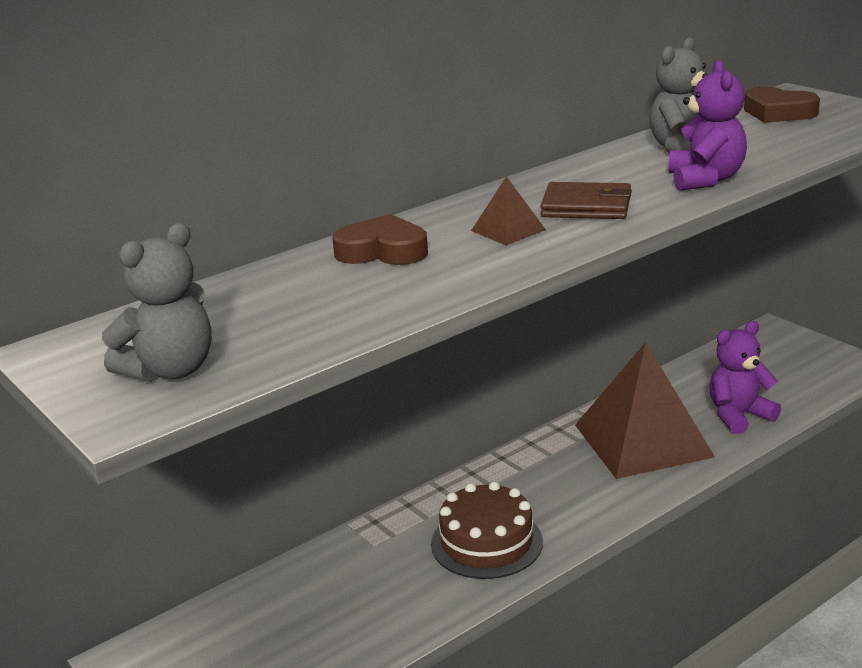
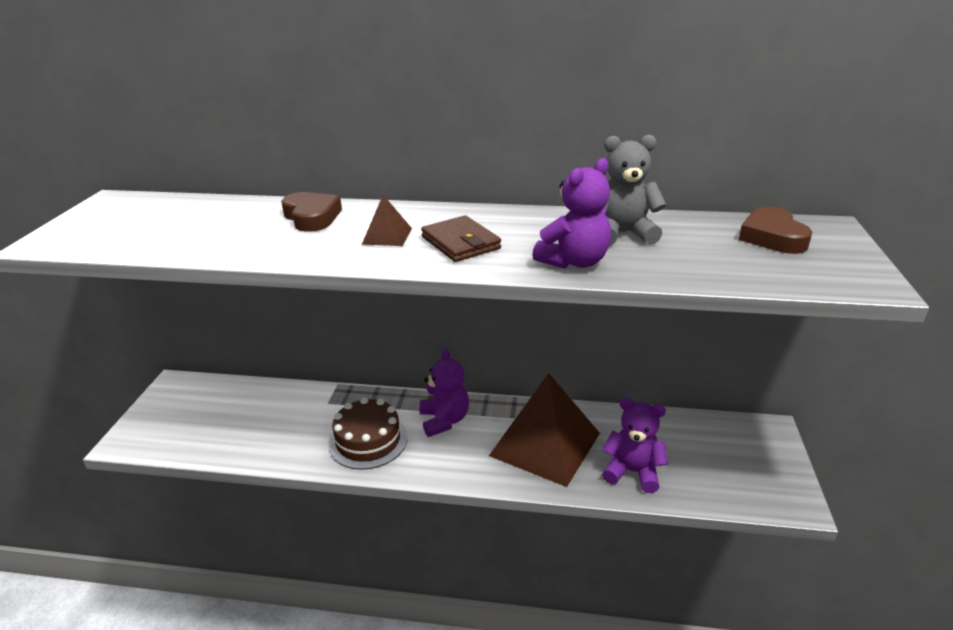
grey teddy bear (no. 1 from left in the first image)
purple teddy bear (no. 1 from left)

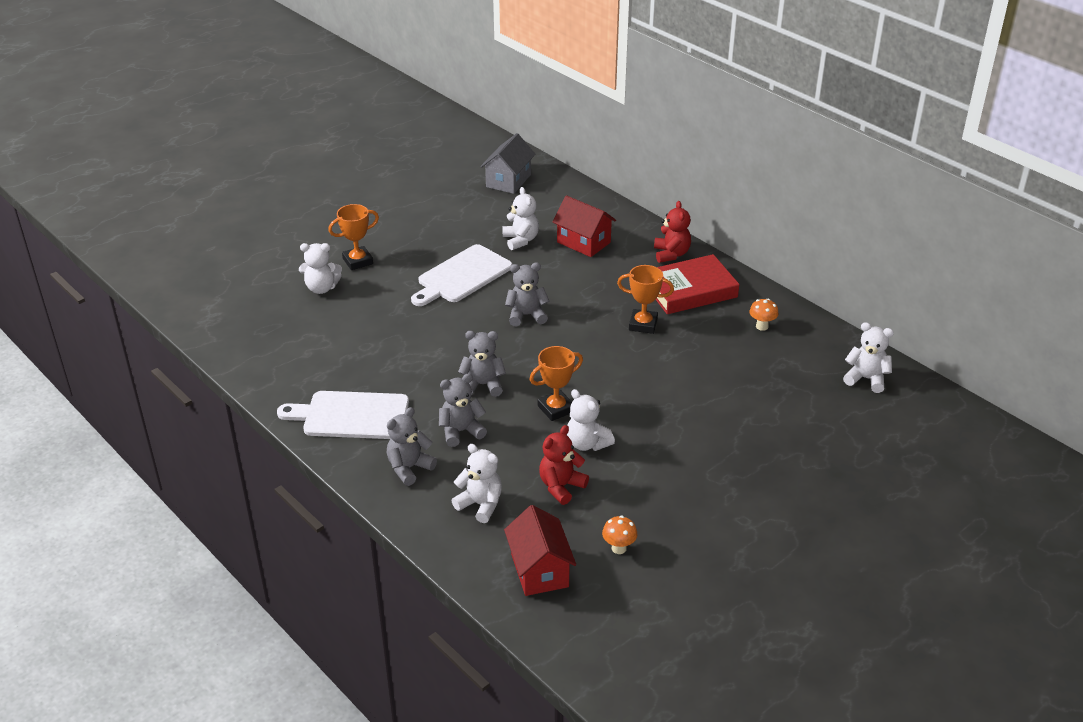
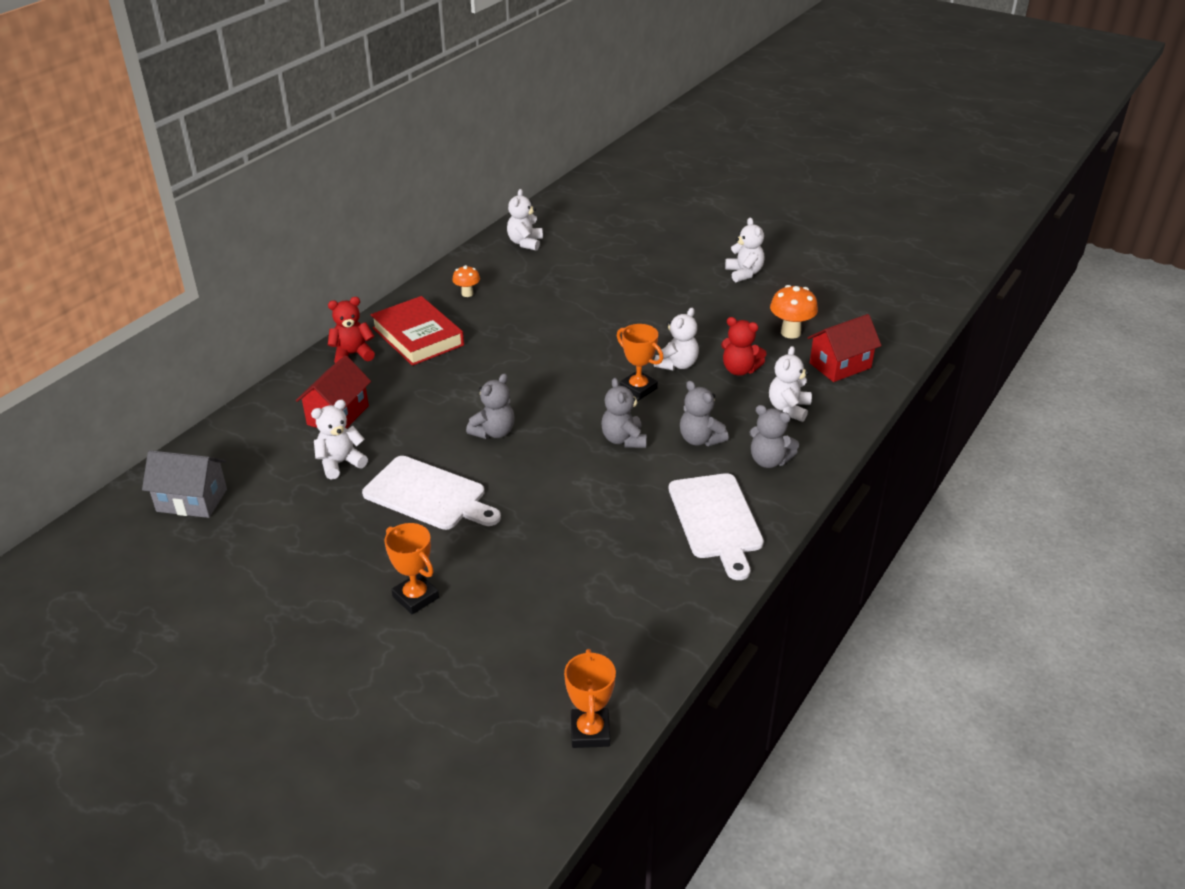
white teddy bear (no. 4 from left)
grey teddy bear (no. 1 from left)
orange mushroom (no. 2 from left)
orange trophy (no. 2 from left)

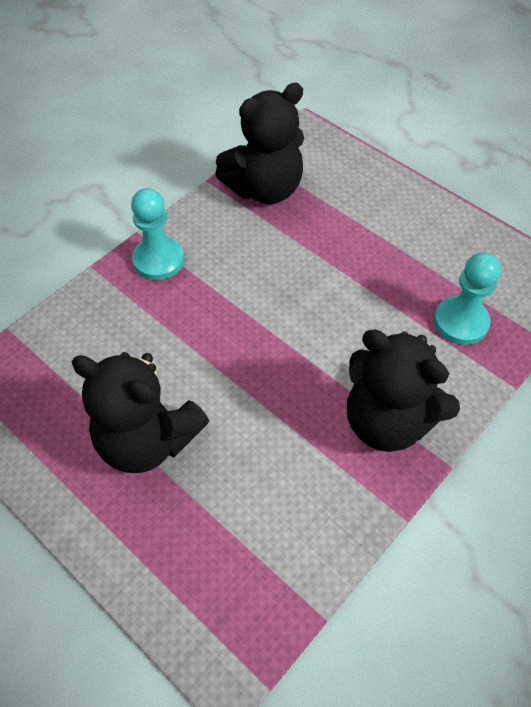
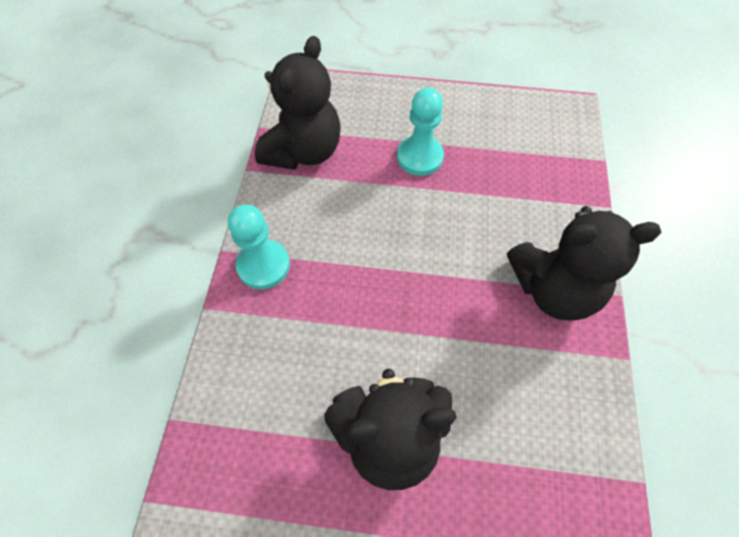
turquoise pawn (no. 2 from left)

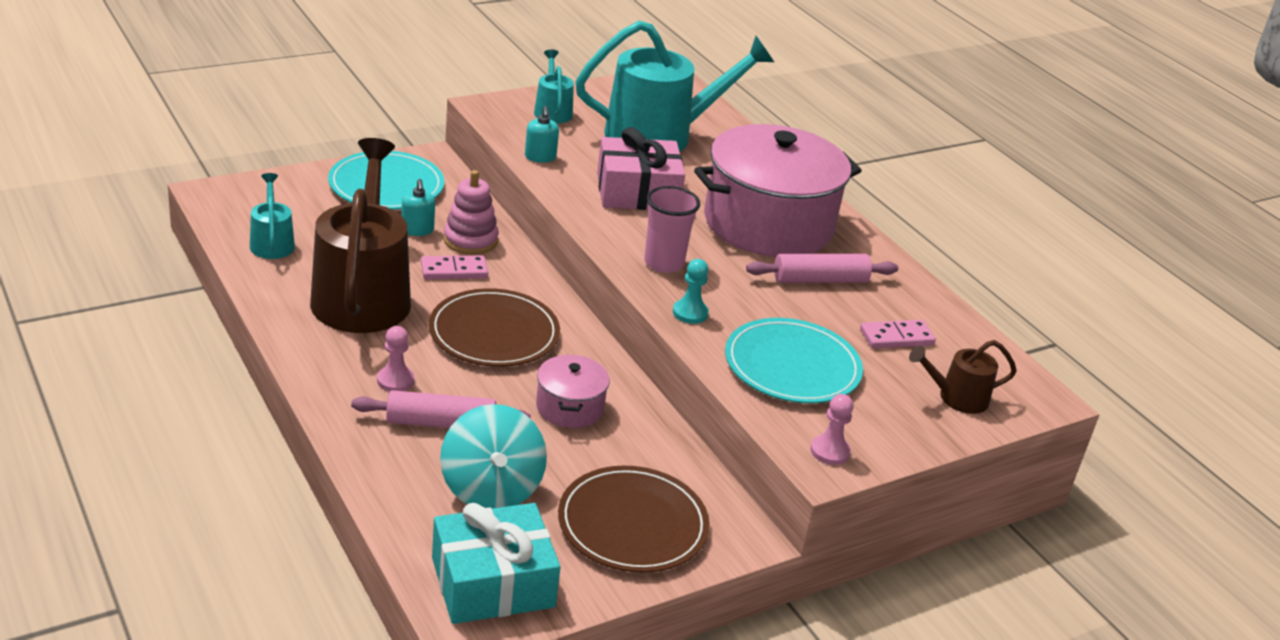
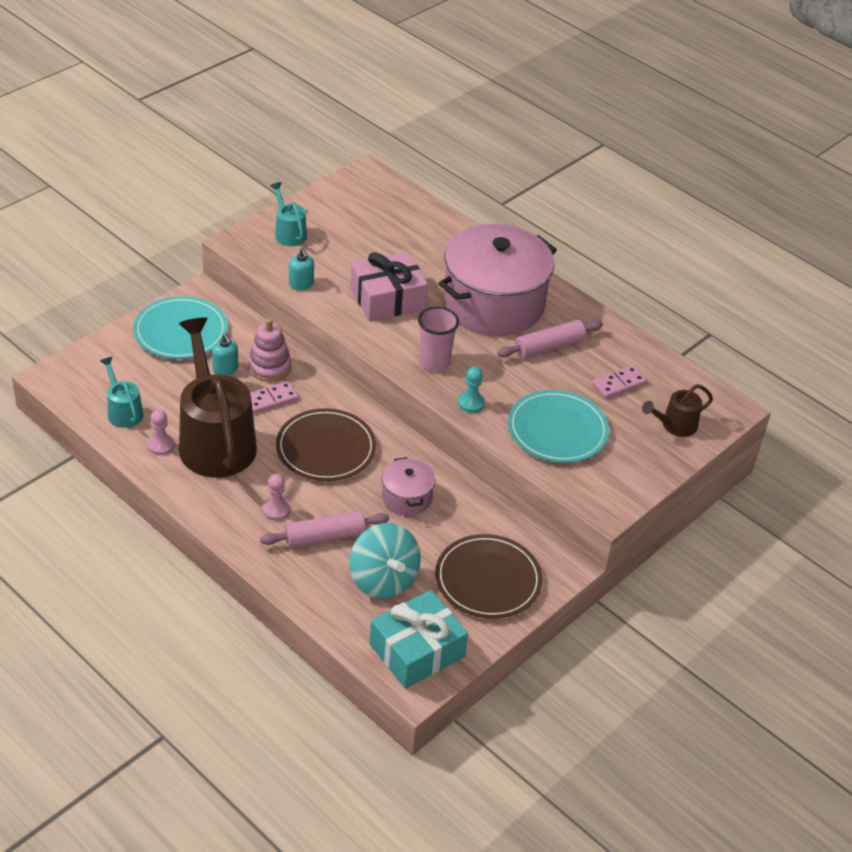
turquoise watering can (no. 3 from left in the first image)
pink pawn (no. 1 from left)

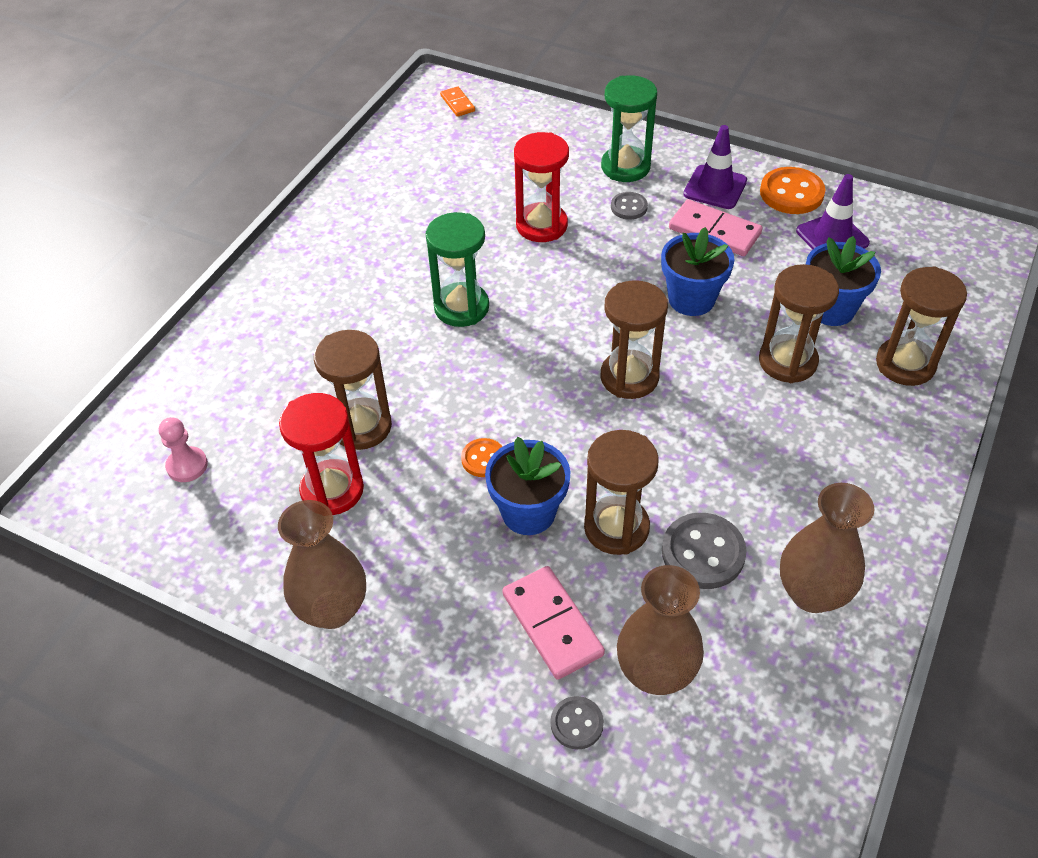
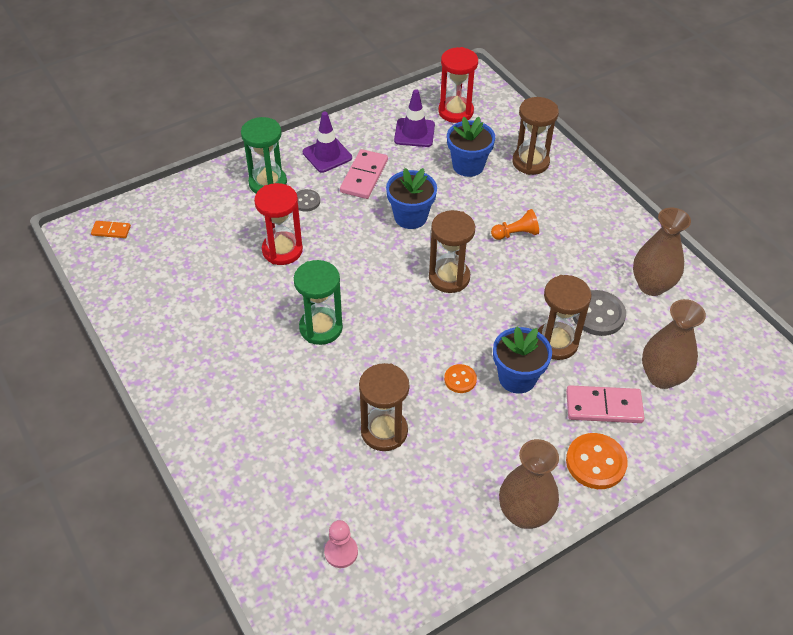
red hourglass (no. 2 from left)
grey button (no. 1 from left in the first image)
pink domino (no. 1 from left)
brown hourglass (no. 4 from left in the first image)
orange button (no. 2 from left)
orange pawn

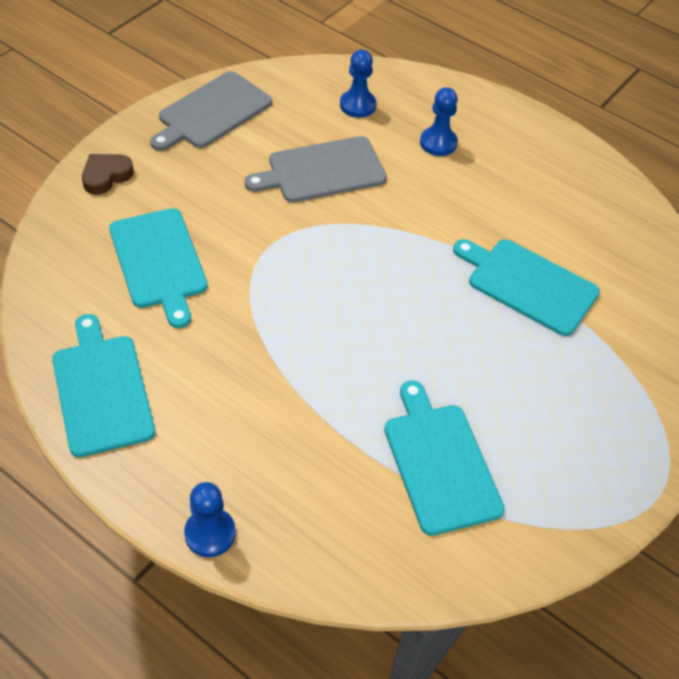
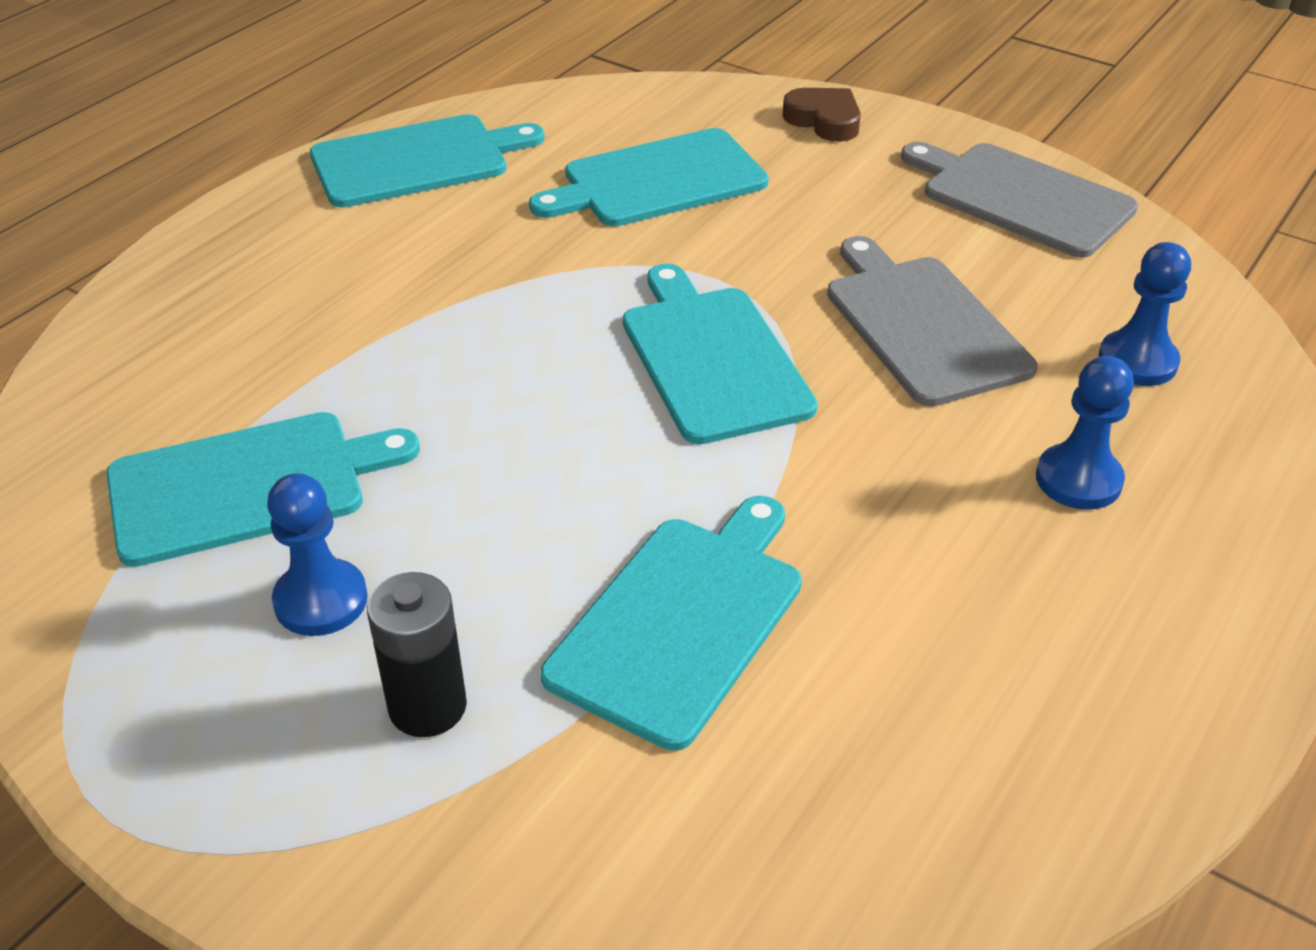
blue pawn (no. 1 from left)
black battery
turquoise cutting board (no. 5 from left)

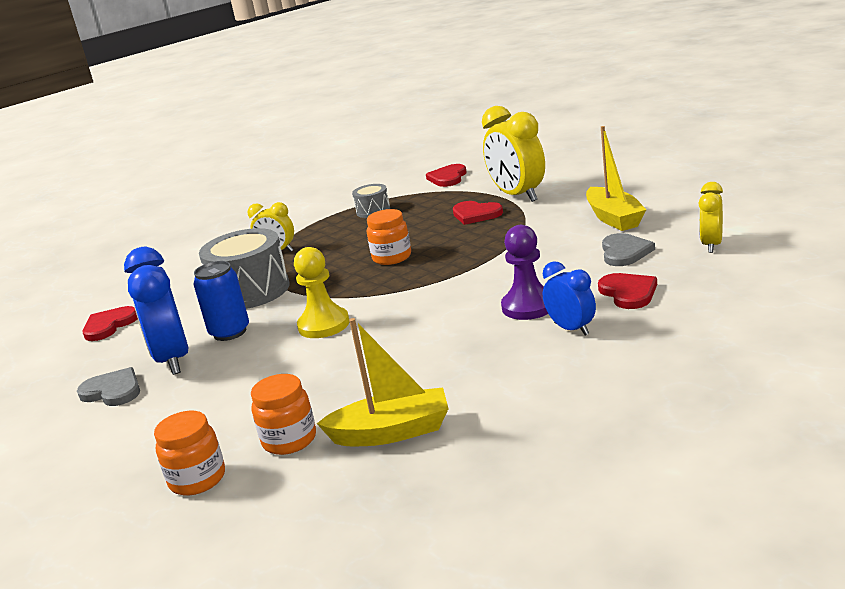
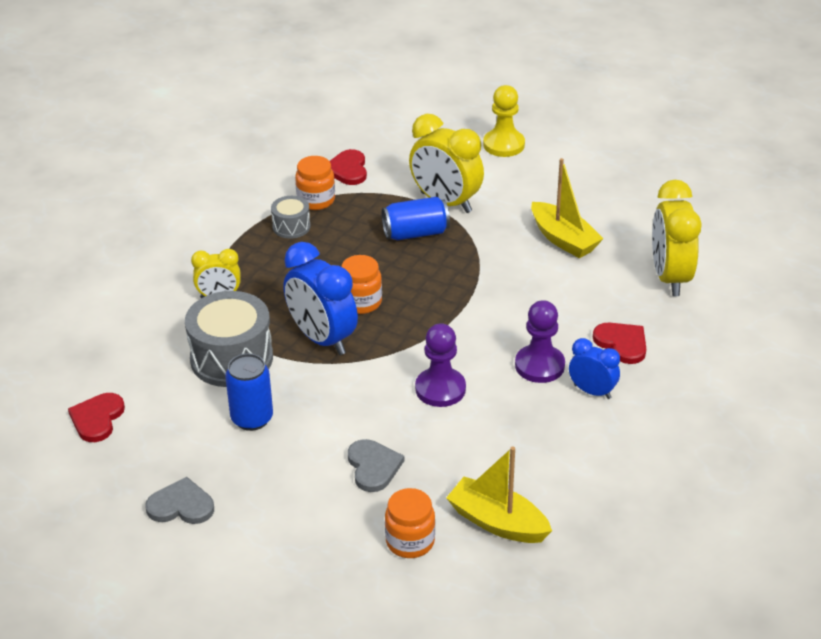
blue clock (no. 1 from left)
orange jar (no. 1 from left)
yellow pawn
yellow boat (no. 1 from left)
blue can (no. 2 from left)
grey heart (no. 2 from left)
yellow clock (no. 3 from left)
purple pawn (no. 1 from left)

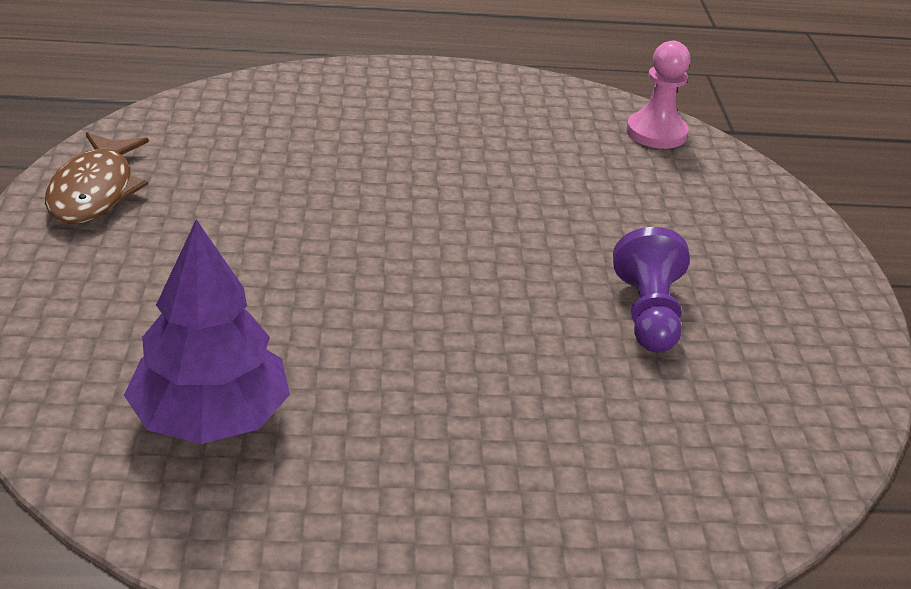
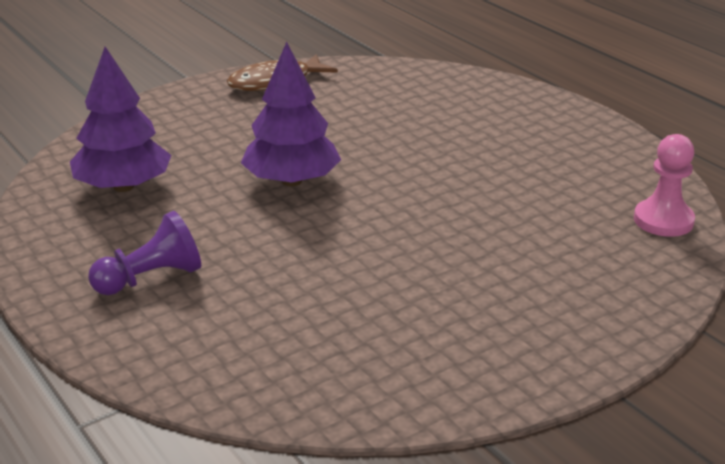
purple pawn
purple tree (no. 2 from left)

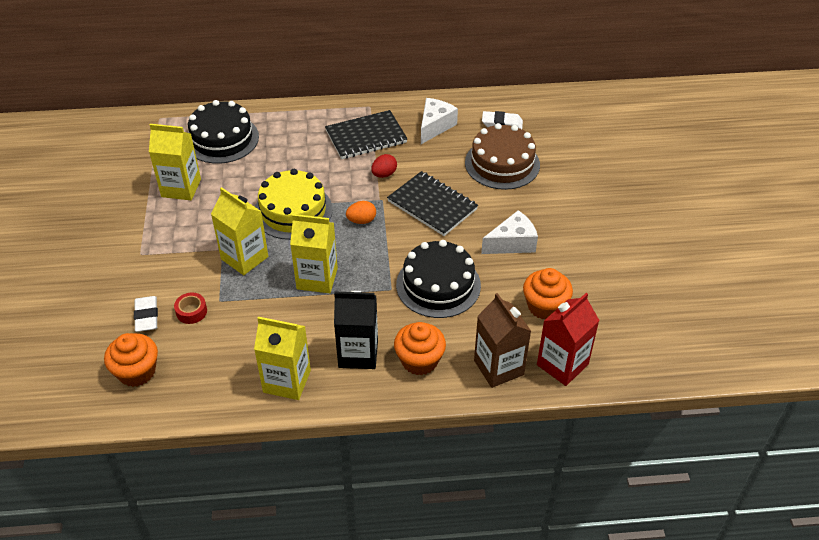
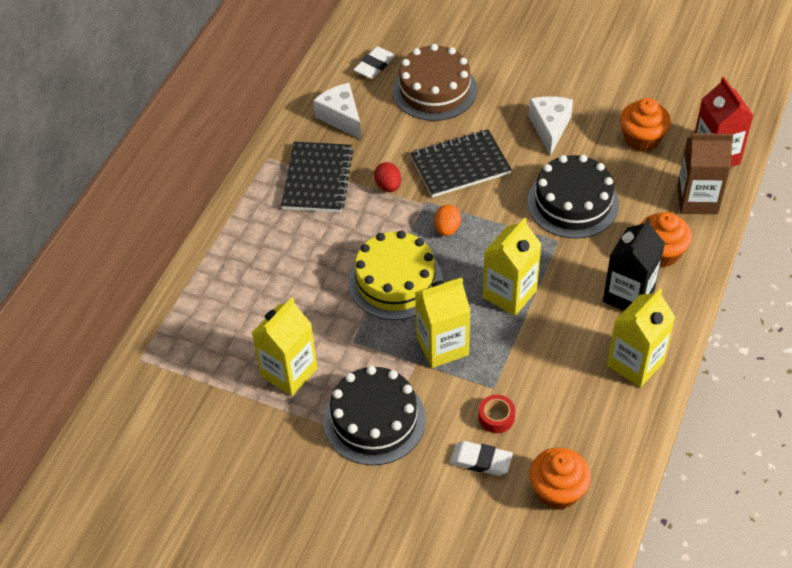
black cake (no. 1 from left)

